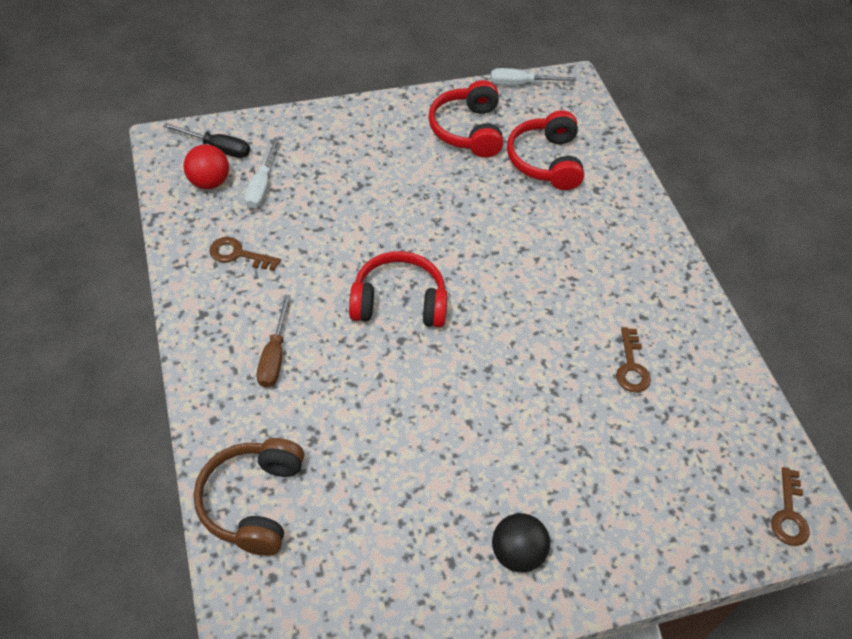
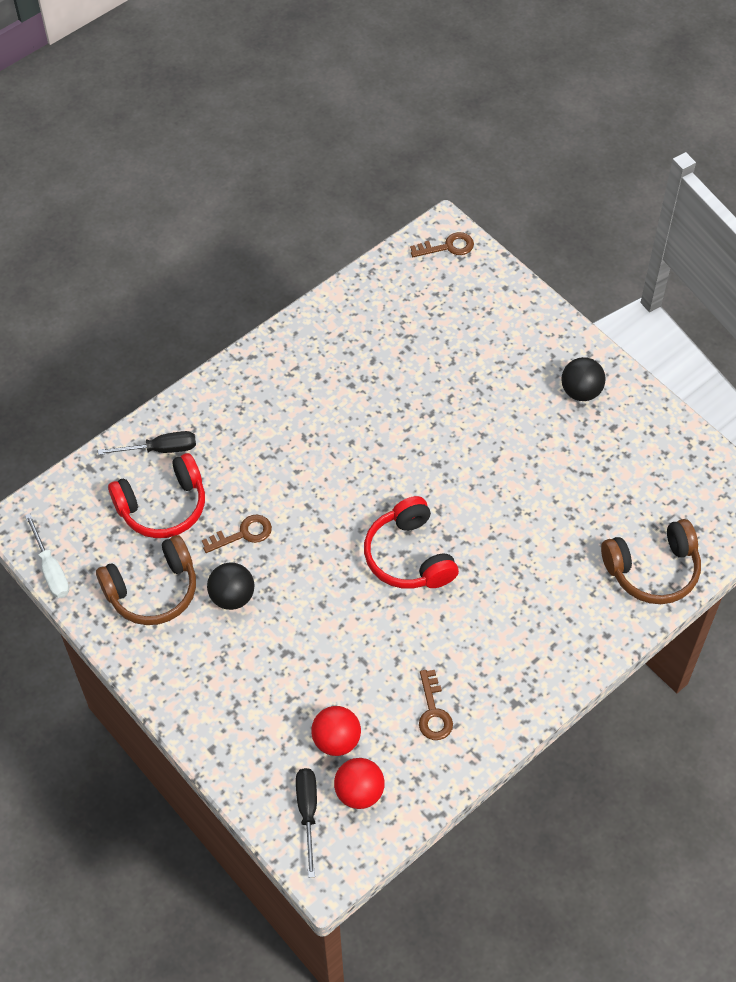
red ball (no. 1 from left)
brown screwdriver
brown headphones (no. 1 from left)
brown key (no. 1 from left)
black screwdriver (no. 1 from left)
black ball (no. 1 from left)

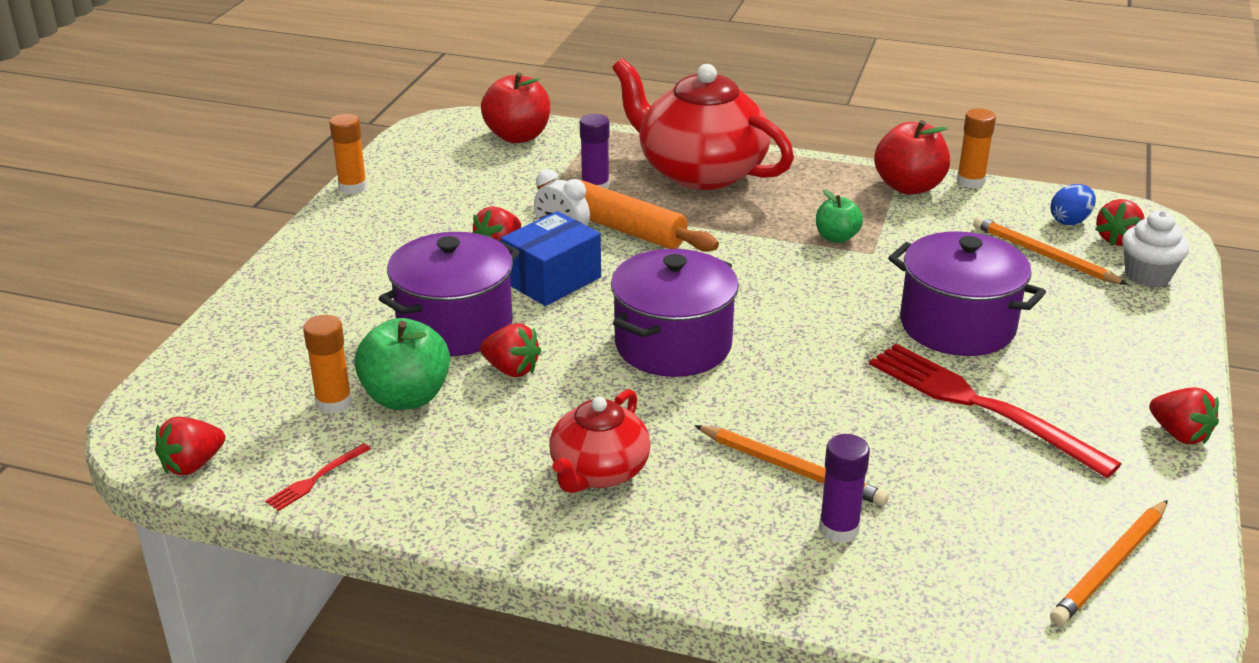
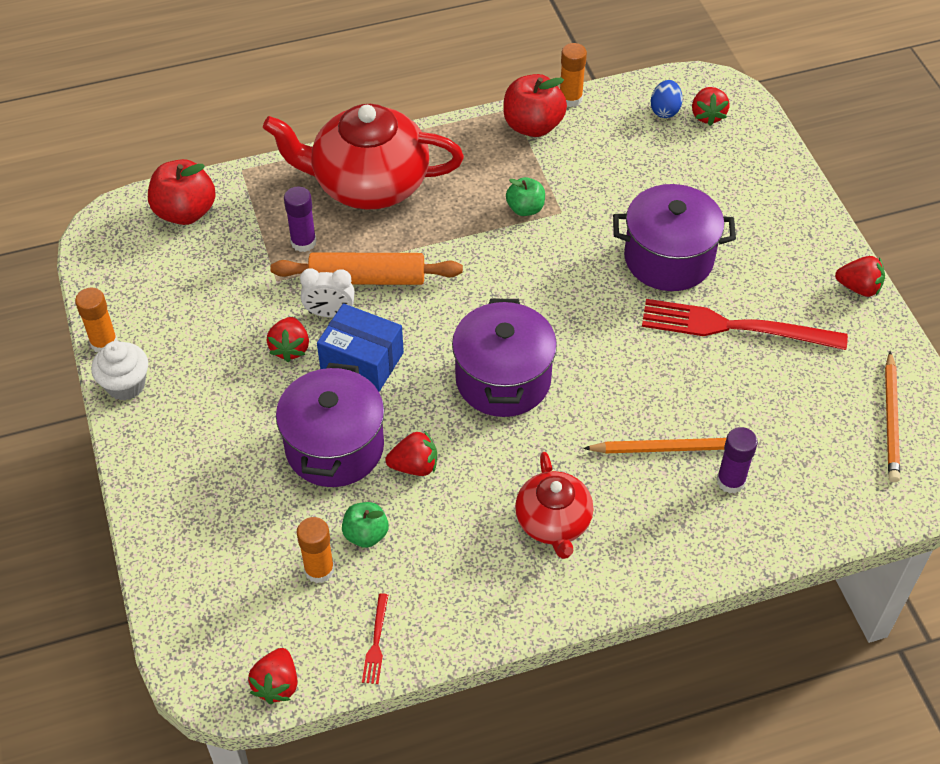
green apple (no. 1 from left)
blue box
orange pencil (no. 2 from left in the first image)
white cupcake

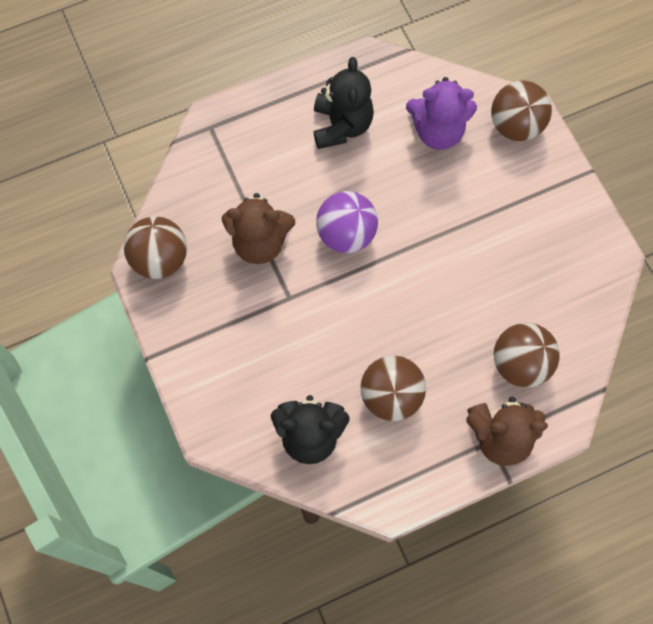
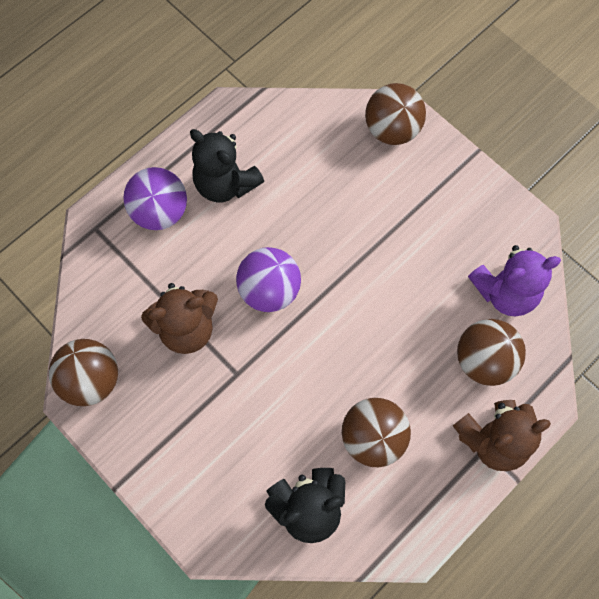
black teddy bear (no. 1 from left)
purple teddy bear
purple ball (no. 1 from left)

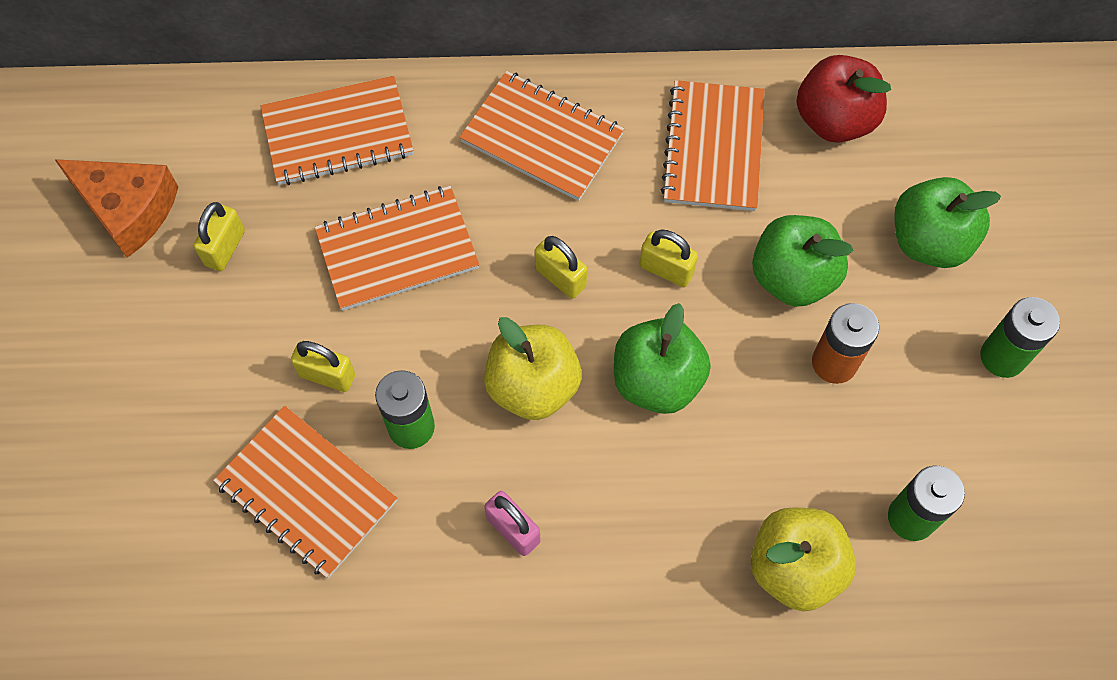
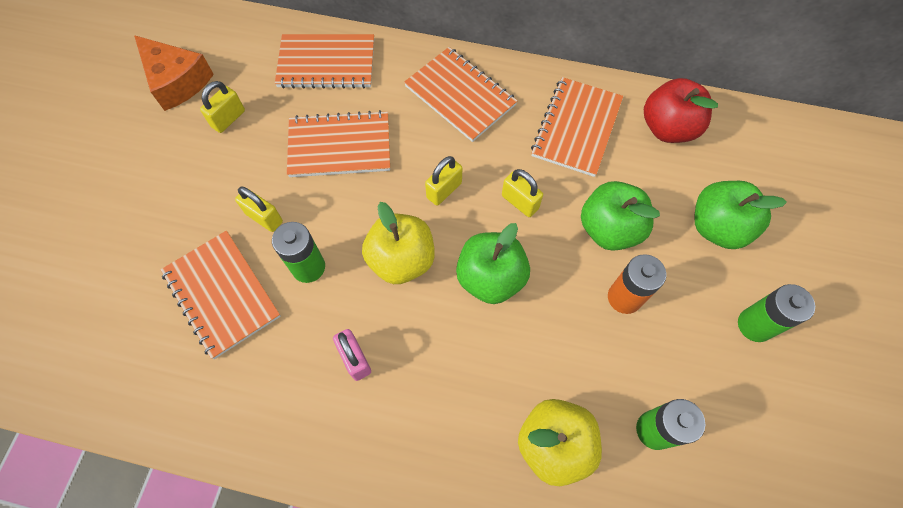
yellow padlock (no. 3 from left)

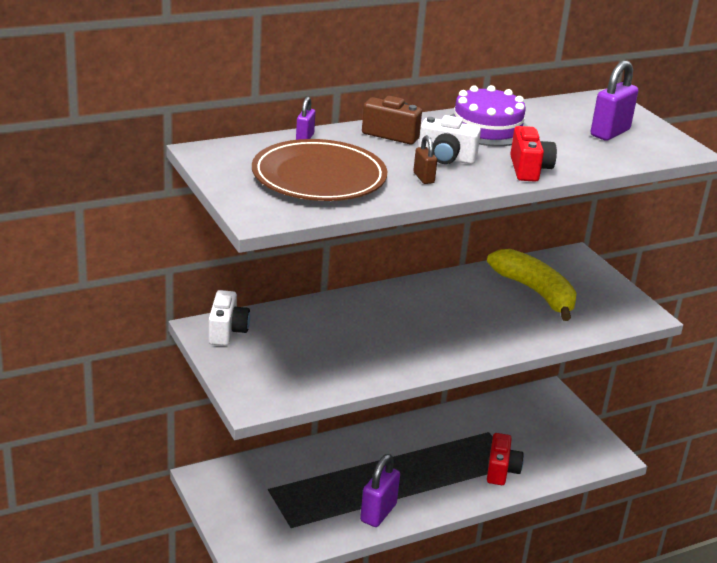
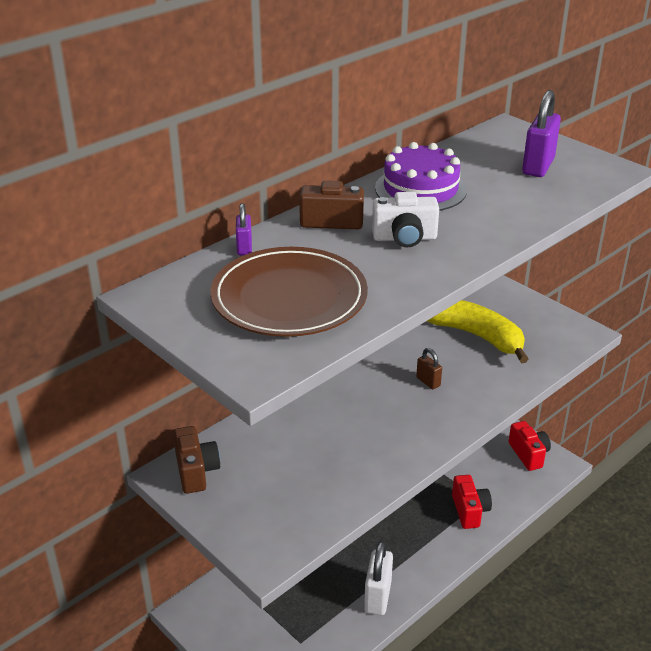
brown camera (no. 1 from left)
white padlock
brown padlock
red camera (no. 2 from left)

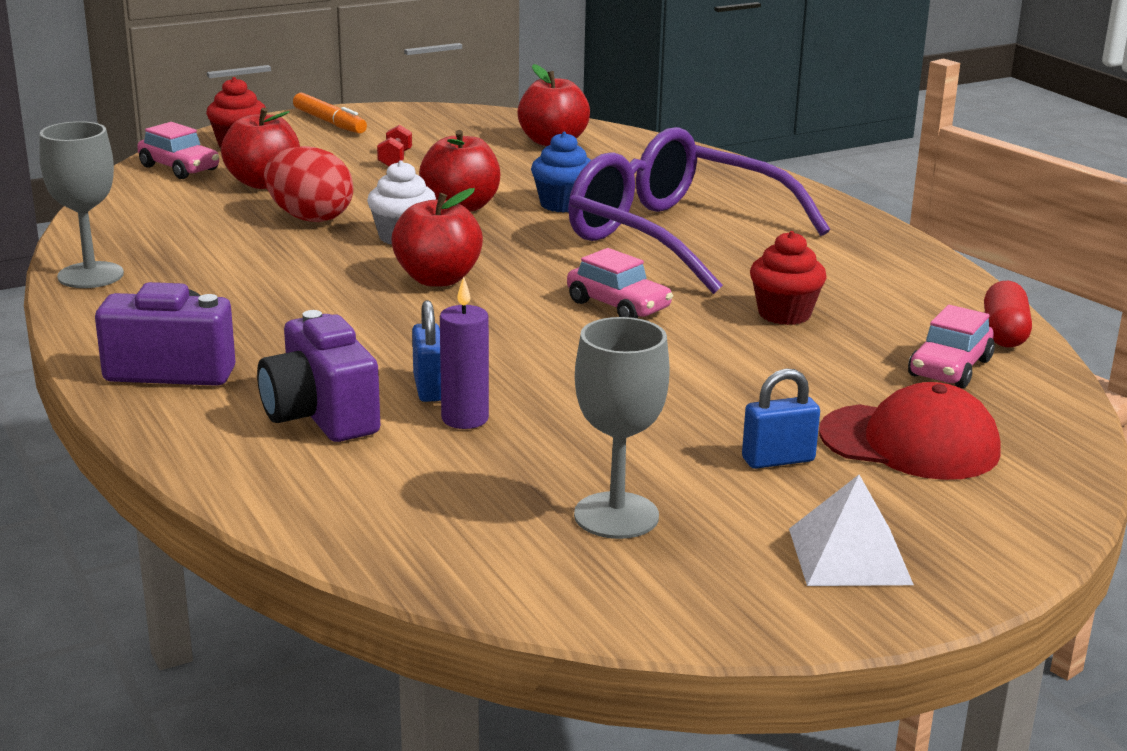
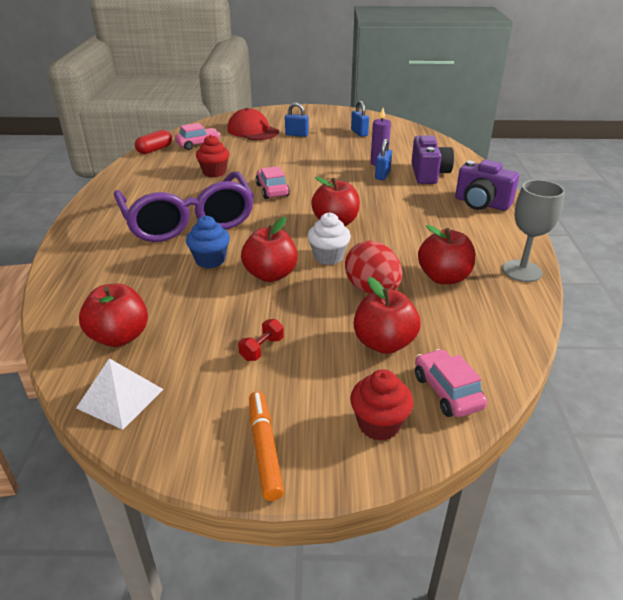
blue padlock (no. 2 from left)
white pyramid
red apple (no. 5 from left)

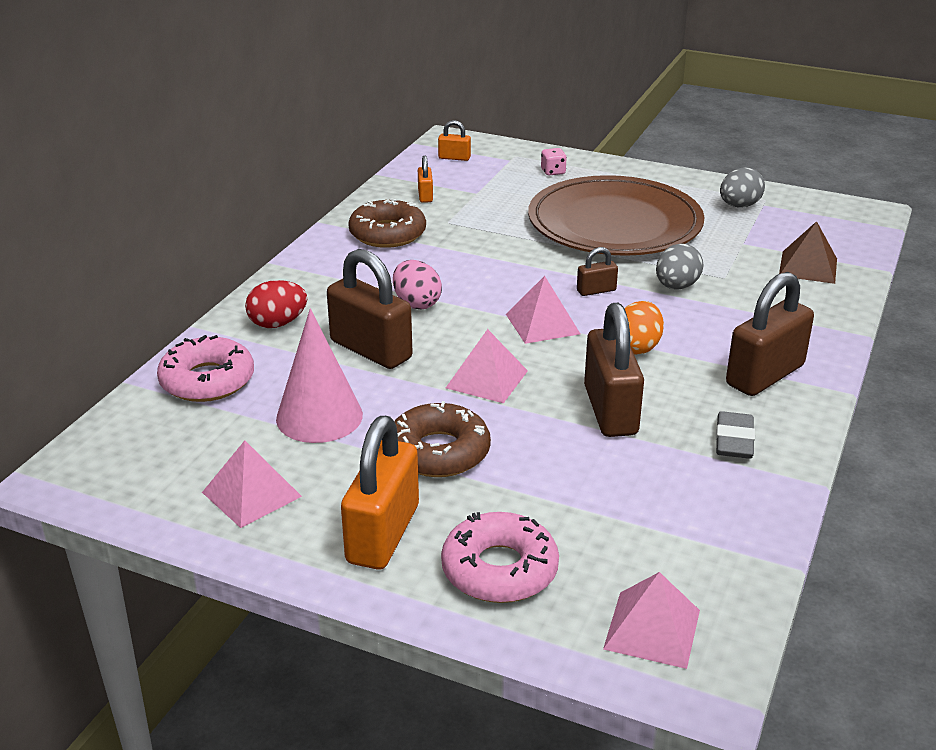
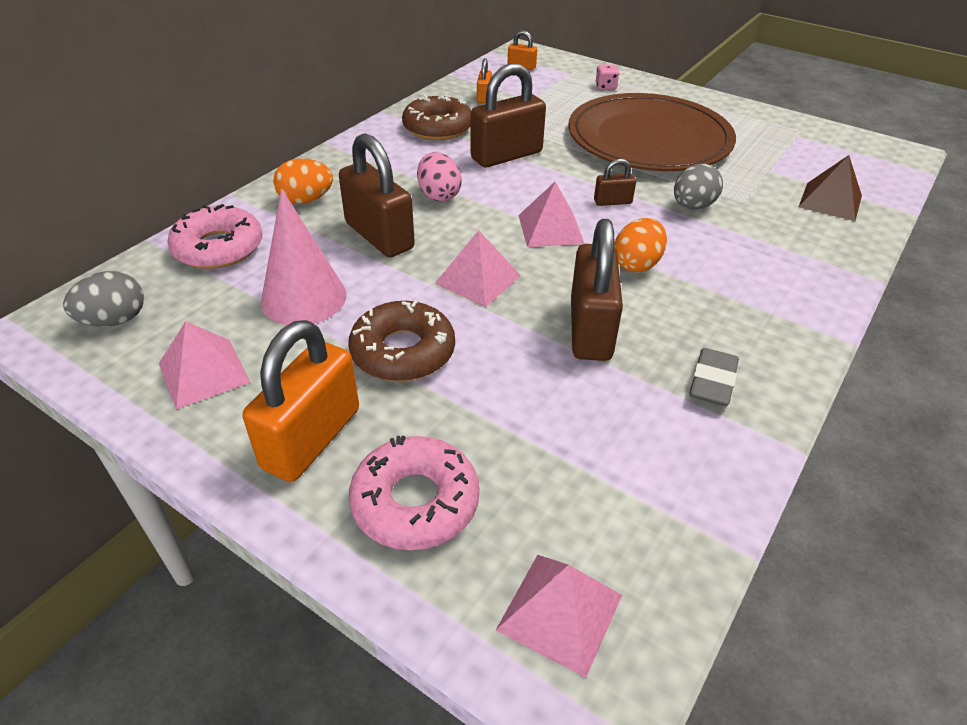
orange egg (no. 1 from left)
grey egg (no. 1 from left)
brown padlock (no. 2 from left)

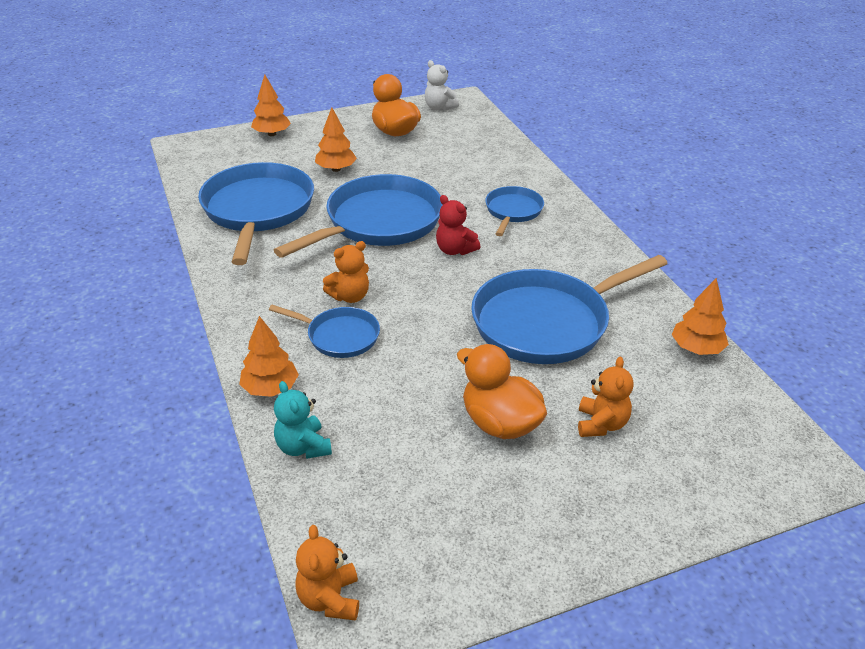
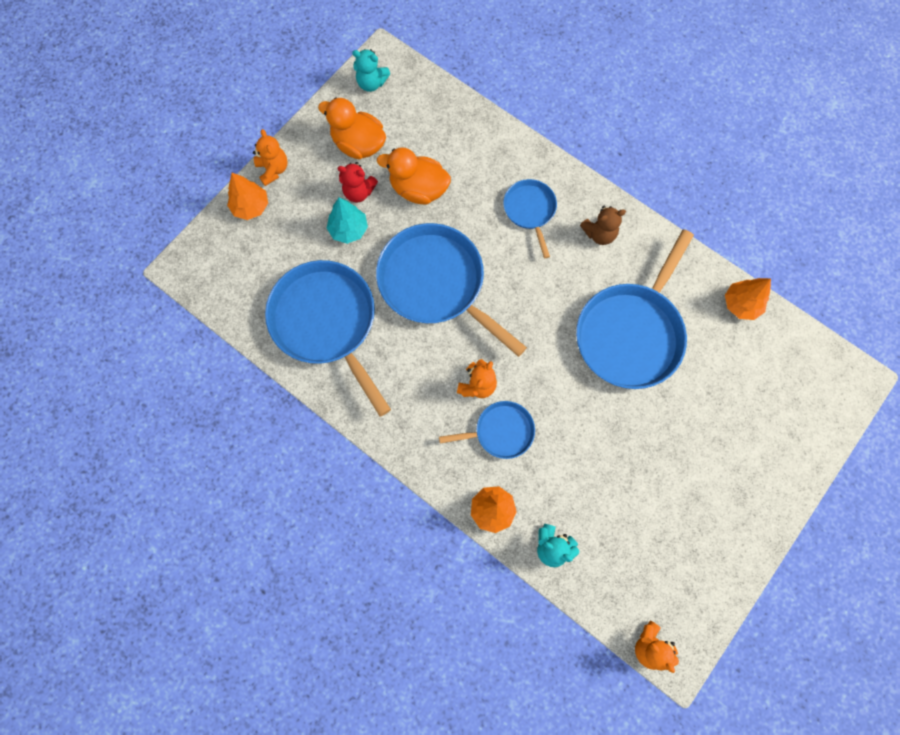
blue pan (no. 2 from left)
turquoise tree
turquoise teddy bear (no. 1 from left)
red teddy bear
orange duck (no. 2 from left)
orange teddy bear (no. 1 from left)
brown teddy bear

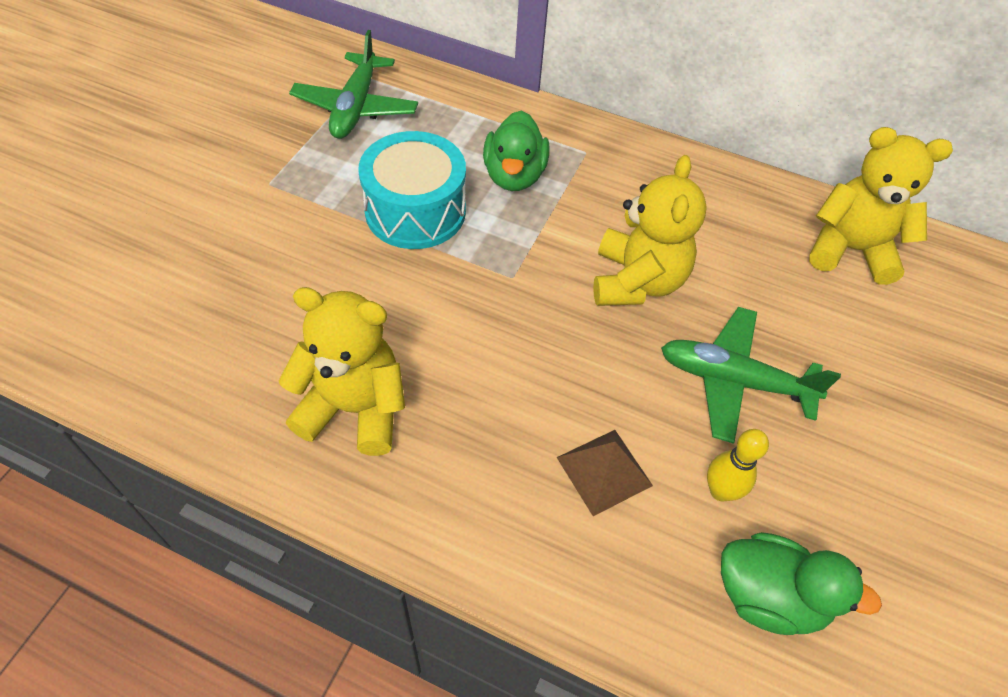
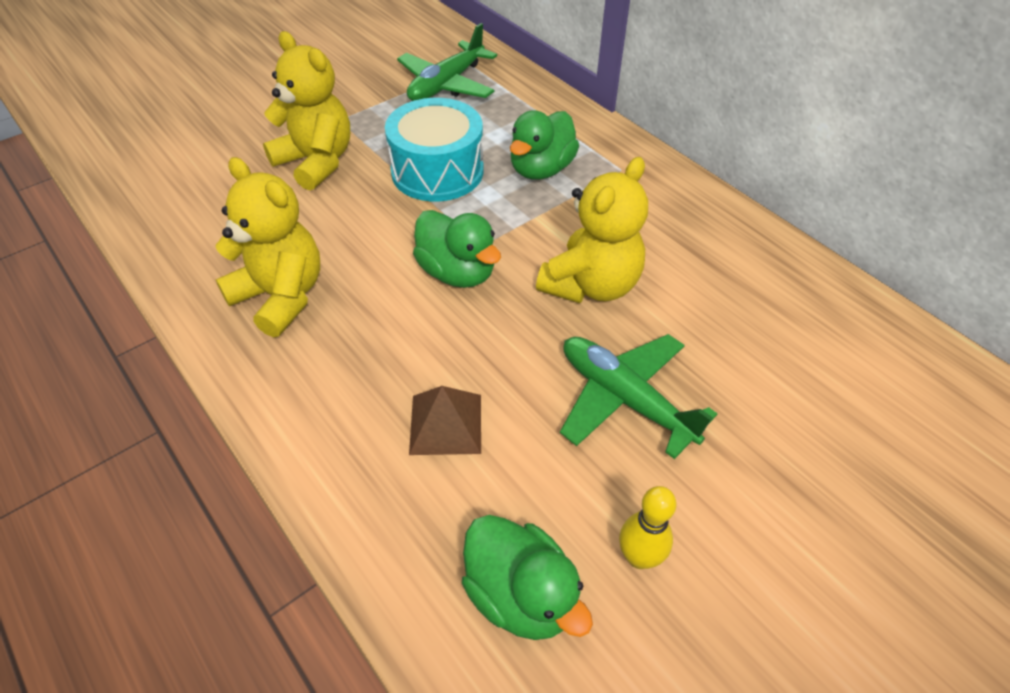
yellow bowling pin
yellow teddy bear (no. 2 from left)
green duck (no. 1 from left)

